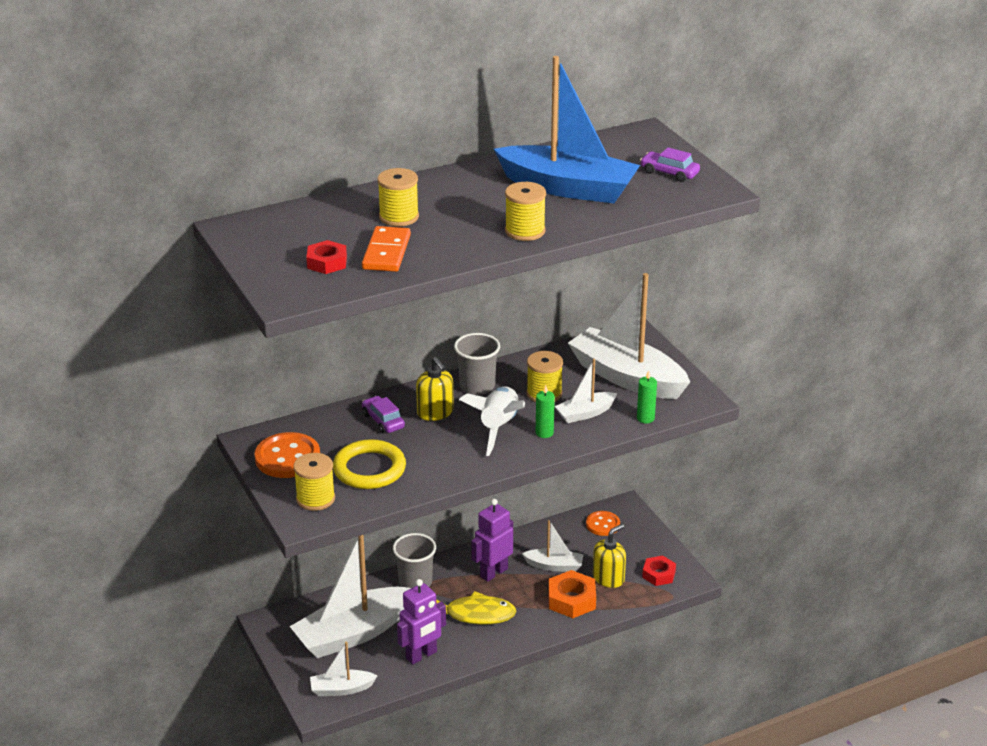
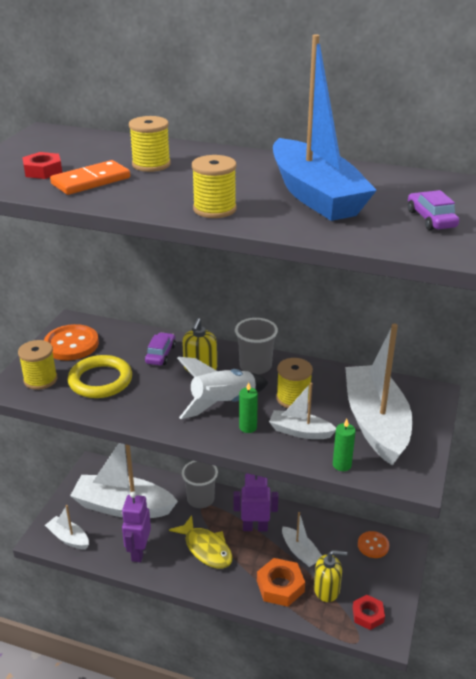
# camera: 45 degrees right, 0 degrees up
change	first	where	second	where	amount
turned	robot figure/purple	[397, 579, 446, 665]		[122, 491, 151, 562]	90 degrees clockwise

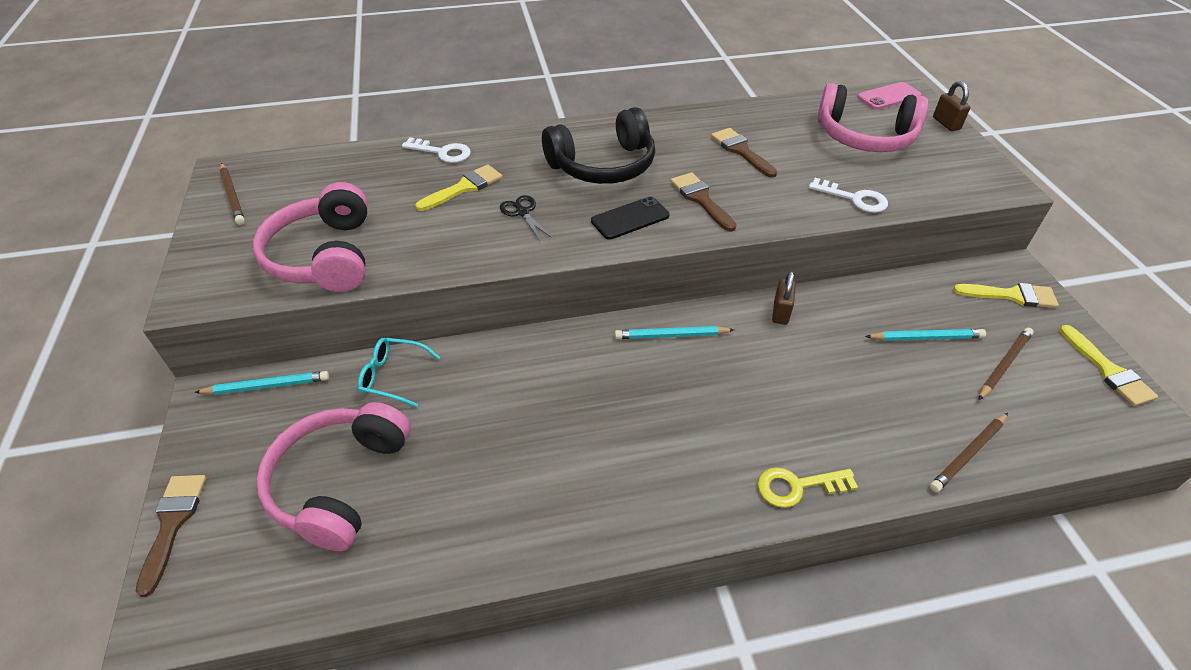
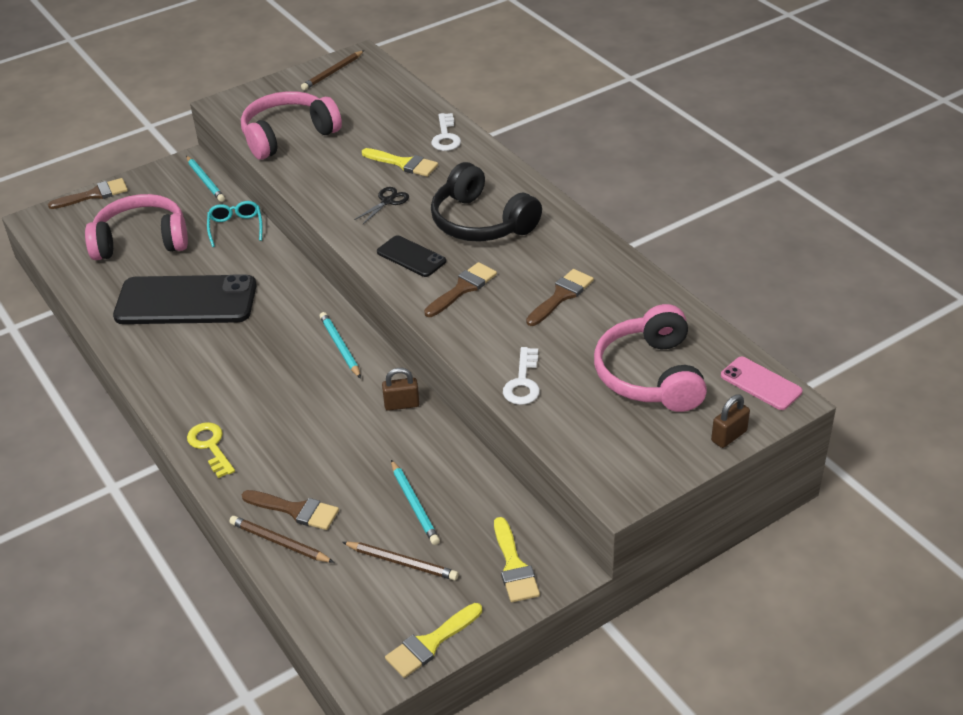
# camera: 70 degrees right, 5 degrees down
change	first	where	second	where	amount
added			mobile phone/black	[113, 274, 257, 324]	
added			brush/dark brown	[242, 490, 339, 530]	

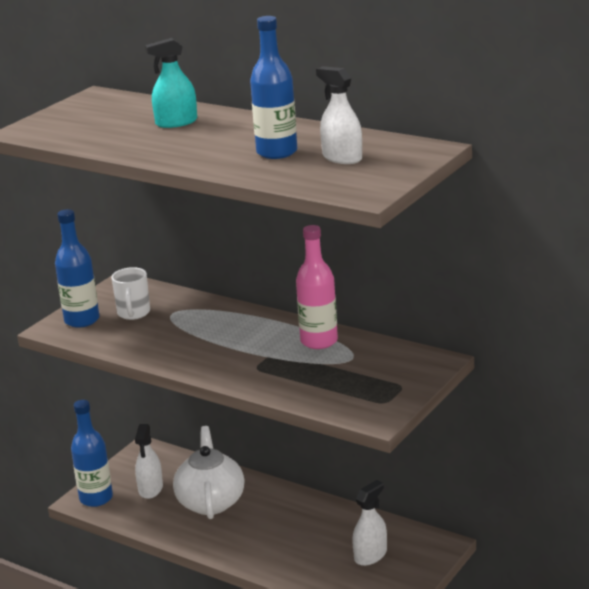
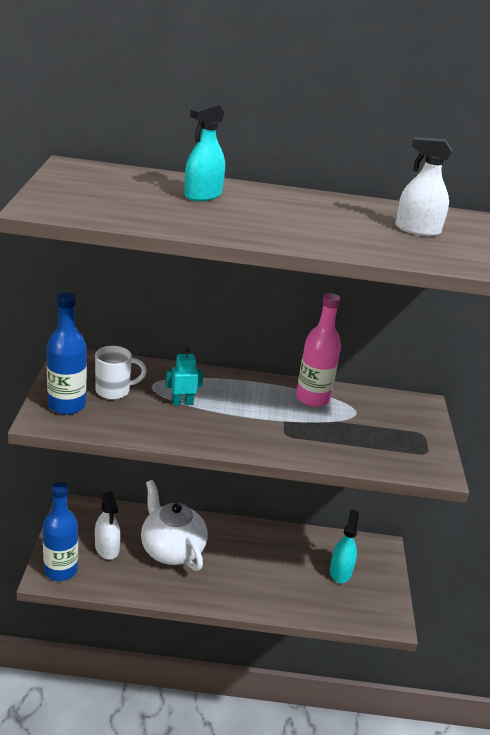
# camera: 35 degrees left, 5 degrees up
change	first	where	second	where	amount
turned	coffee mug/white	[111, 267, 150, 320]		[95, 346, 147, 400]	75 degrees counterclockwise
removed	drink bottle/cobalt	[250, 16, 297, 159]			
recoloured	spray cleaner/white	[352, 480, 387, 566]	spray cleaner/teal	[330, 509, 359, 583]	
added			robot figure/teal	[165, 348, 204, 406]	

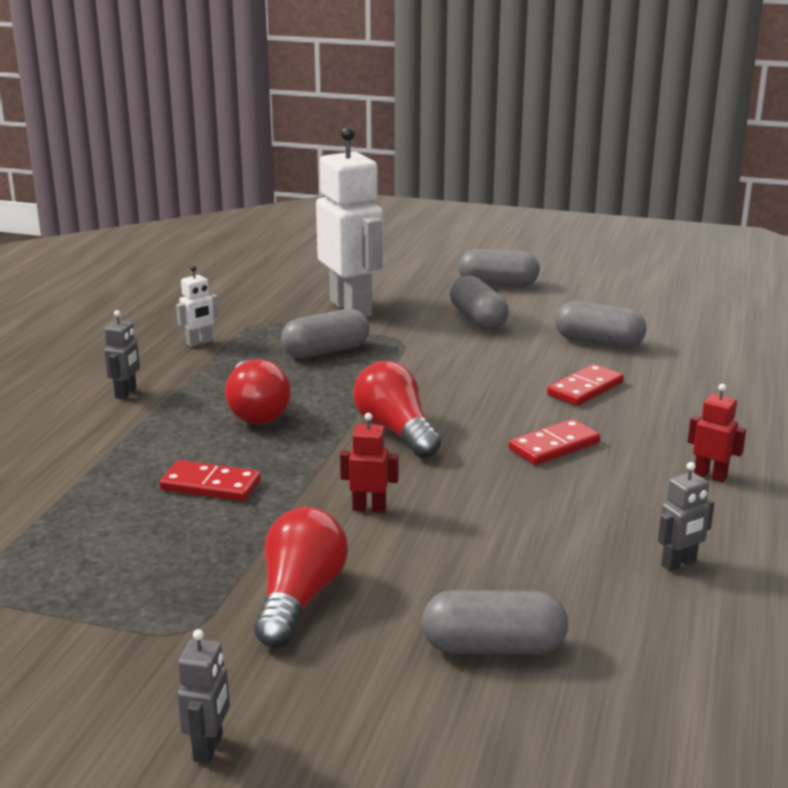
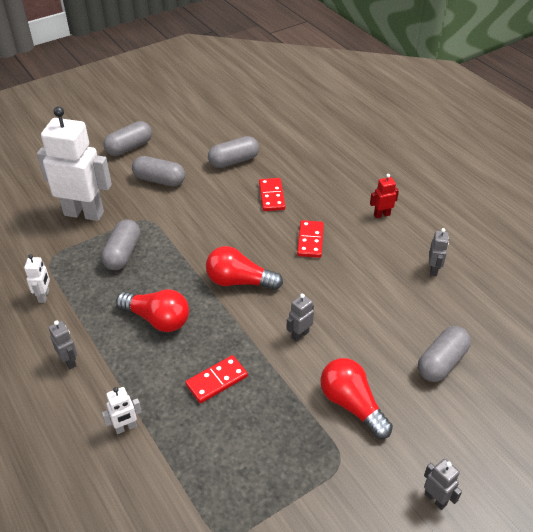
# camera: 50 degrees left, 20 degrees up
change	first	where	second	where	amount
recoloured	robot figure/crimson	[340, 413, 399, 513]	robot figure/ash-grey	[286, 294, 314, 342]	
added			robot figure/white	[102, 387, 142, 434]	

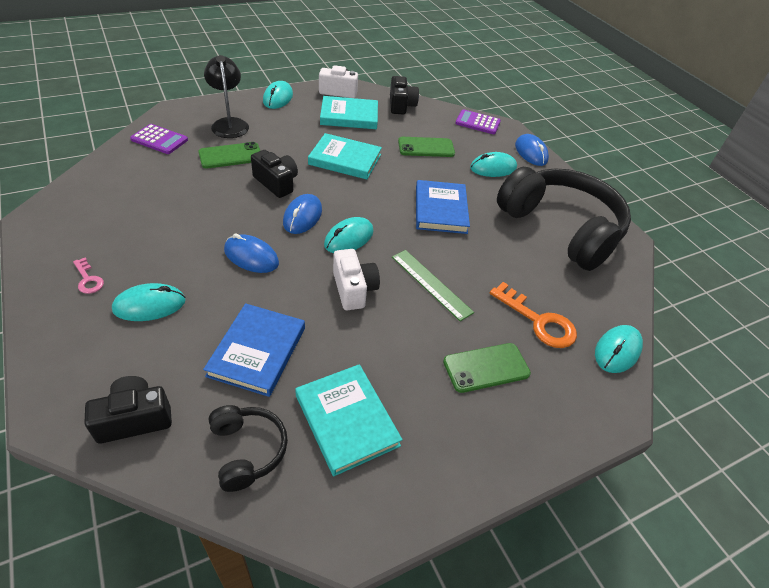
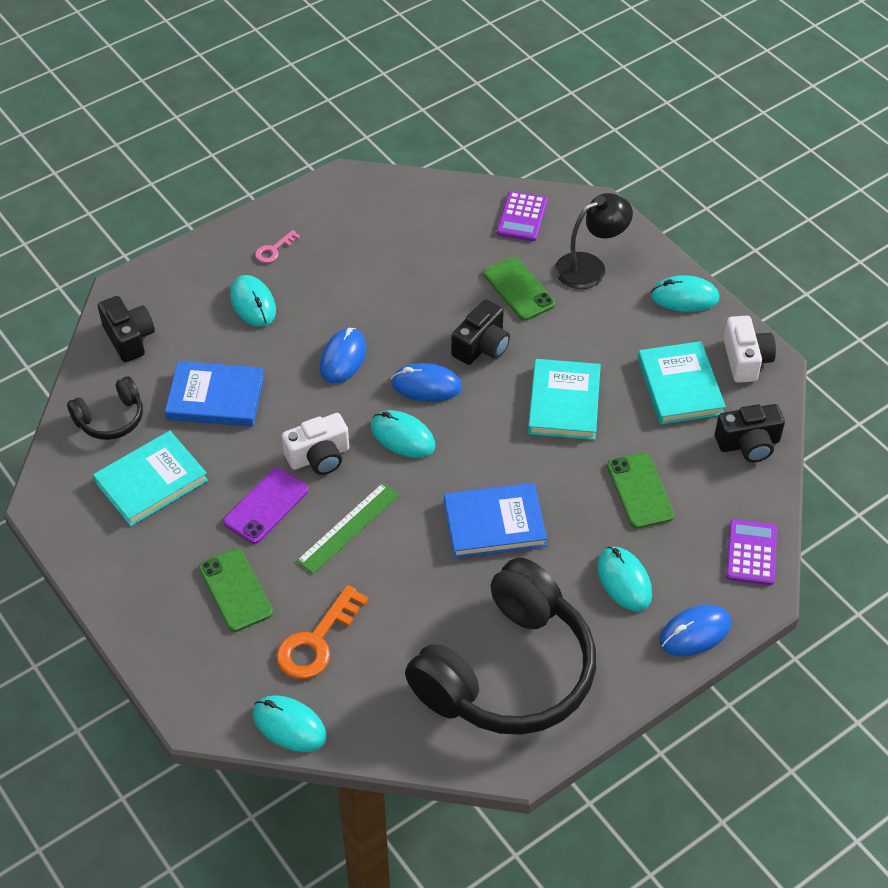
# camera: 85 degrees right, 5 degrees up
change	first	where	second	where	amount
added			mobile phone/purple	[223, 468, 308, 544]	

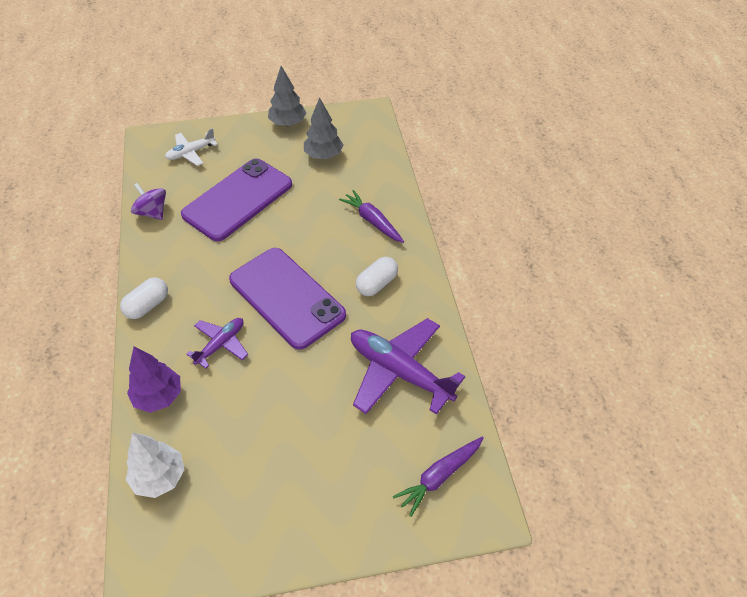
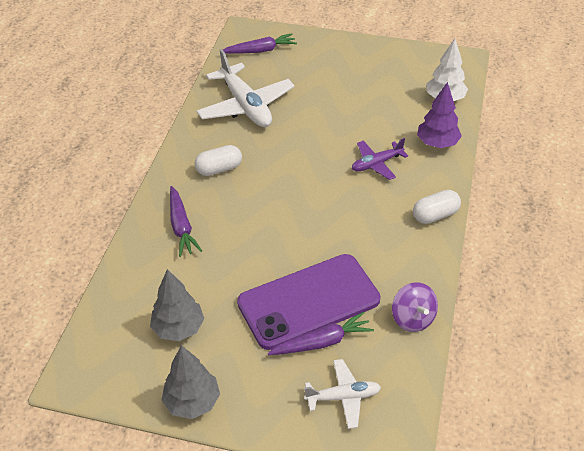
# camera: 155 degrees left, 5 degrees down
change	first	where	second	where	amount
removed	mobile phone/purple	[229, 248, 346, 350]			
recoloured	aeroplane/purple	[351, 318, 465, 415]	aeroplane/white	[196, 49, 295, 127]	
added			toy carrot/purple	[268, 312, 374, 355]	

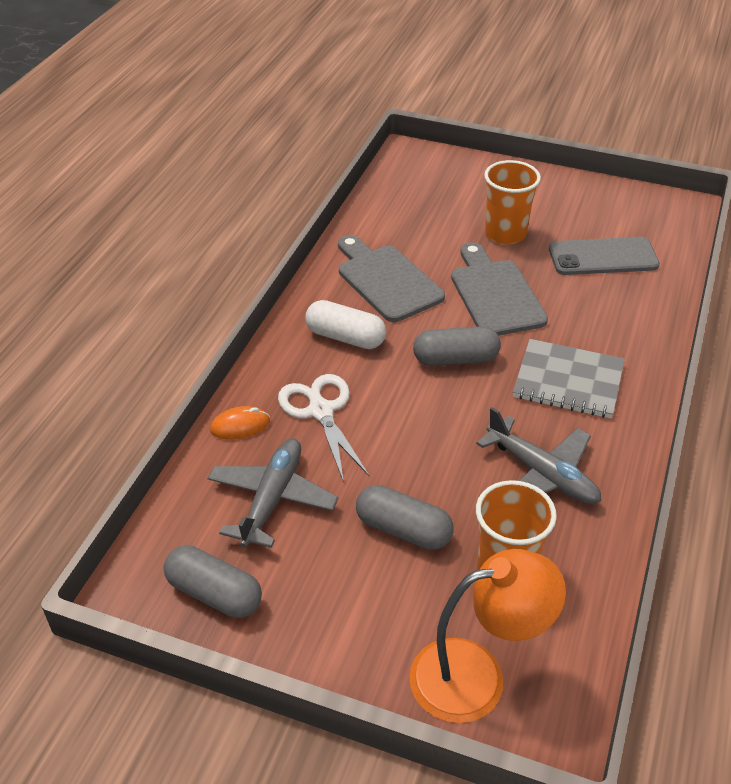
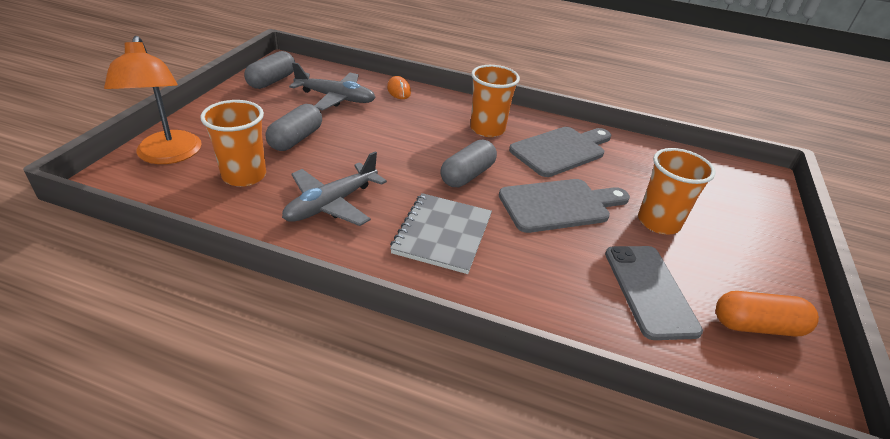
# camera: 85 degrees right, 5 degrees down
change	first	where	second	where	amount
removed	shears/white	[278, 374, 370, 482]			
replaced	pill/white	[306, 300, 386, 349]	cup/orange	[470, 65, 520, 137]	
turned	pill/ash-grey	[413, 326, 501, 366]		[440, 140, 497, 187]	45 degrees clockwise
added			pill/orange	[716, 291, 819, 337]	

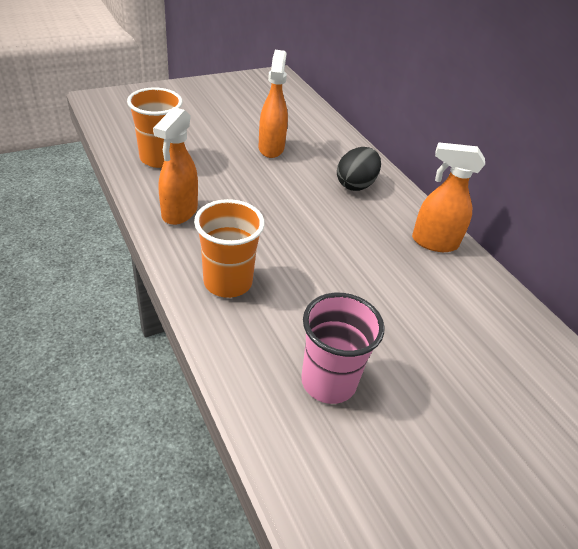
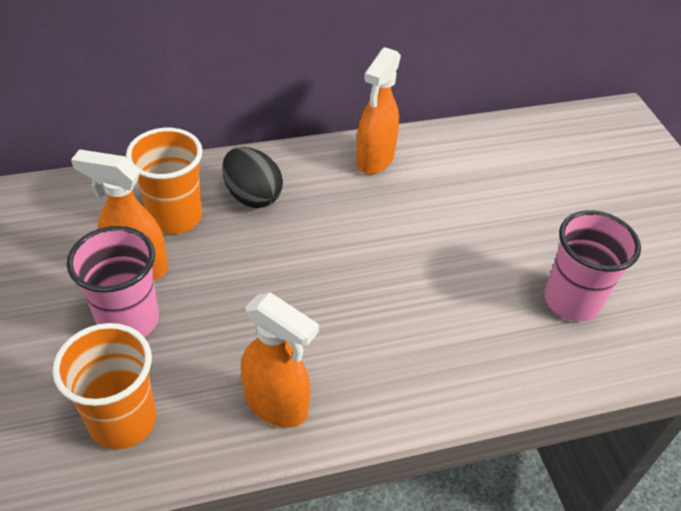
# camera: 75 degrees left, 5 degrees up
change	first	where	second	where	amount
moved	cup/orange	[194, 199, 265, 298]		[126, 128, 203, 234]	
added			cup/rose-pink	[67, 226, 159, 337]	

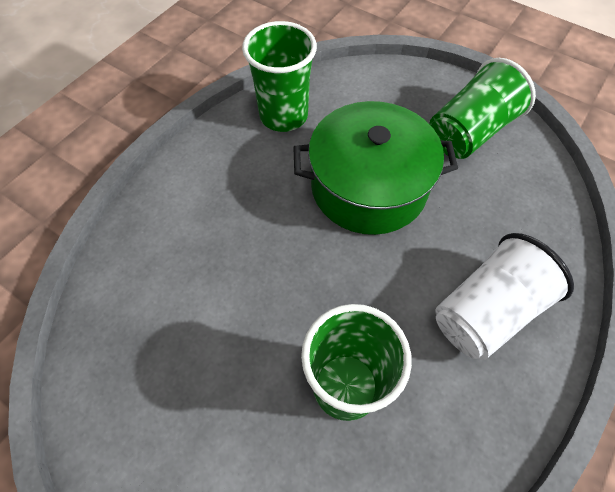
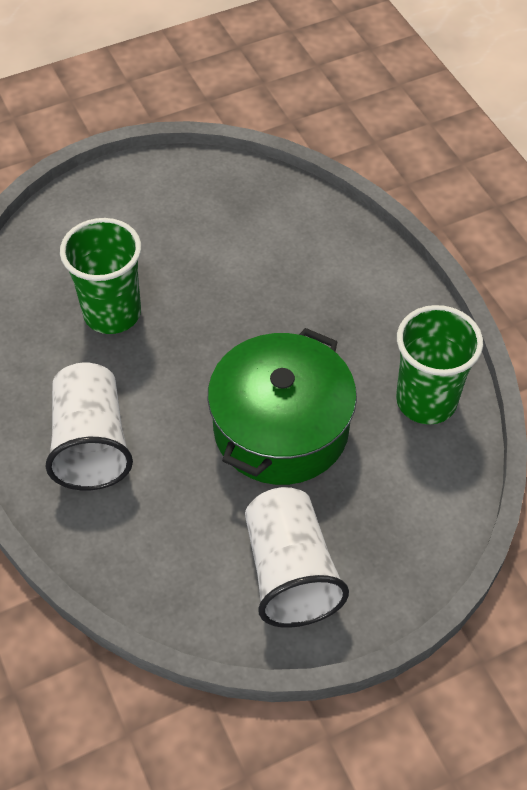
# camera: 120 degrees right, 5 degrees down
change	first	where	second	where	amount
recoloured	cup/green	[429, 58, 536, 159]	cup/white	[245, 487, 349, 628]	

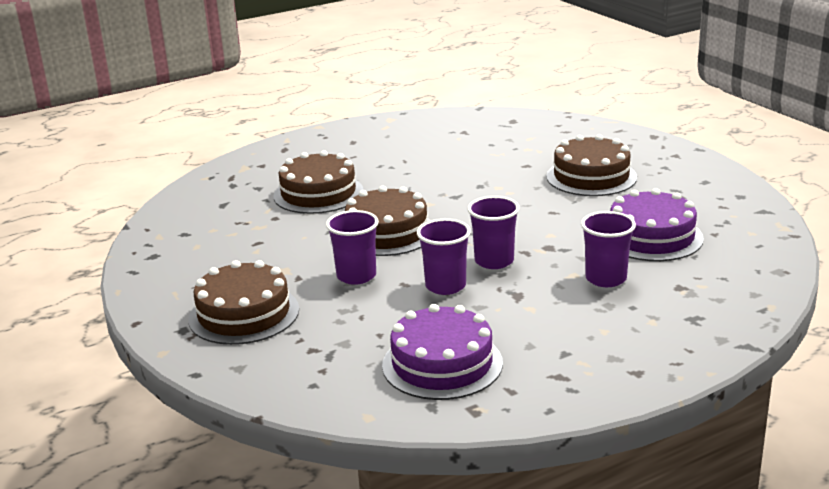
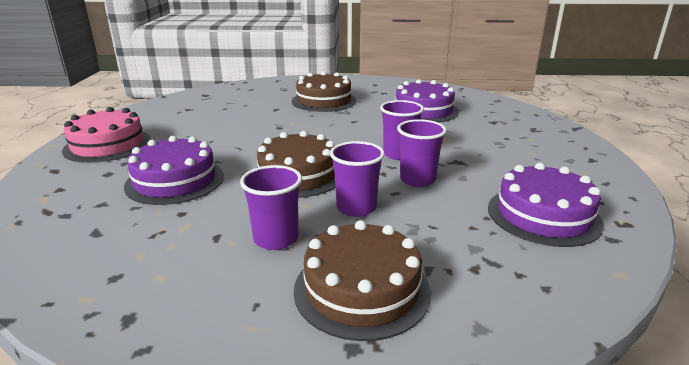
# camera: 60 degrees left, 0 degrees up
change	first	where	second	where	amount
recoloured	cake/dark brown	[273, 150, 364, 214]	cake/purple	[124, 136, 224, 205]	
moved	cup/purple	[581, 211, 636, 287]		[240, 165, 302, 250]	
added			cake/rose-pink	[62, 107, 151, 163]	

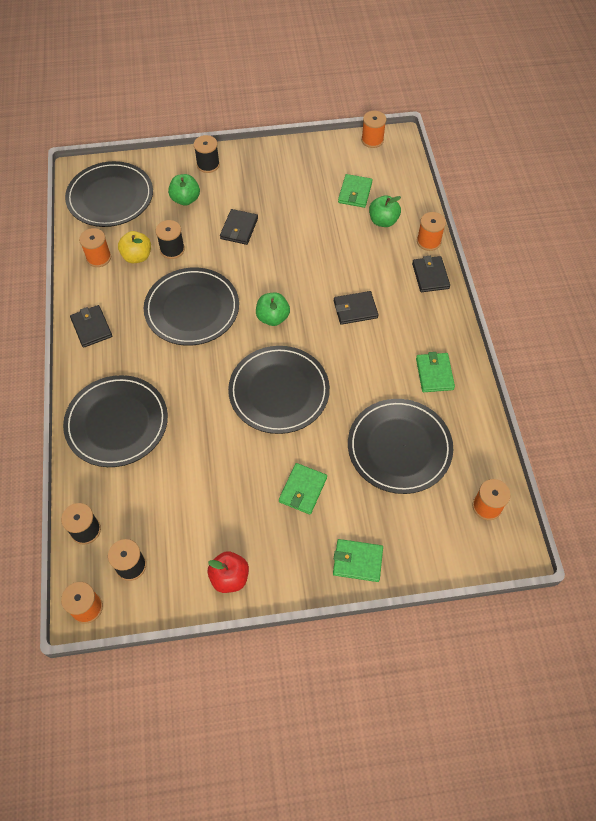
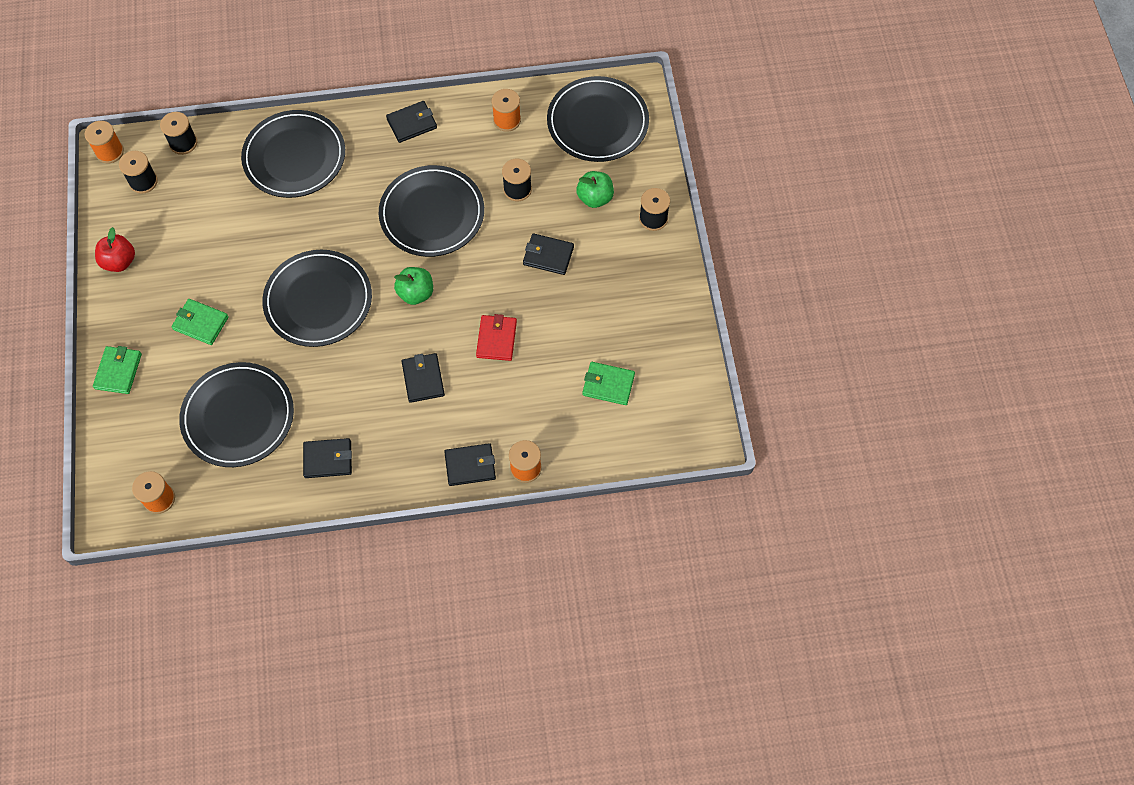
# camera: 90 degrees right, 5 degrees up
change	first	where	second	where	amount
removed	apple/bright yellow	[118, 231, 151, 263]			
removed	bobbin/orange	[361, 111, 386, 148]			
removed	apple/green	[369, 195, 401, 227]			
recoloured	billfold/green	[416, 352, 455, 392]	billfold/black	[303, 438, 352, 478]	
added			billfold/crimson	[476, 314, 517, 361]	

